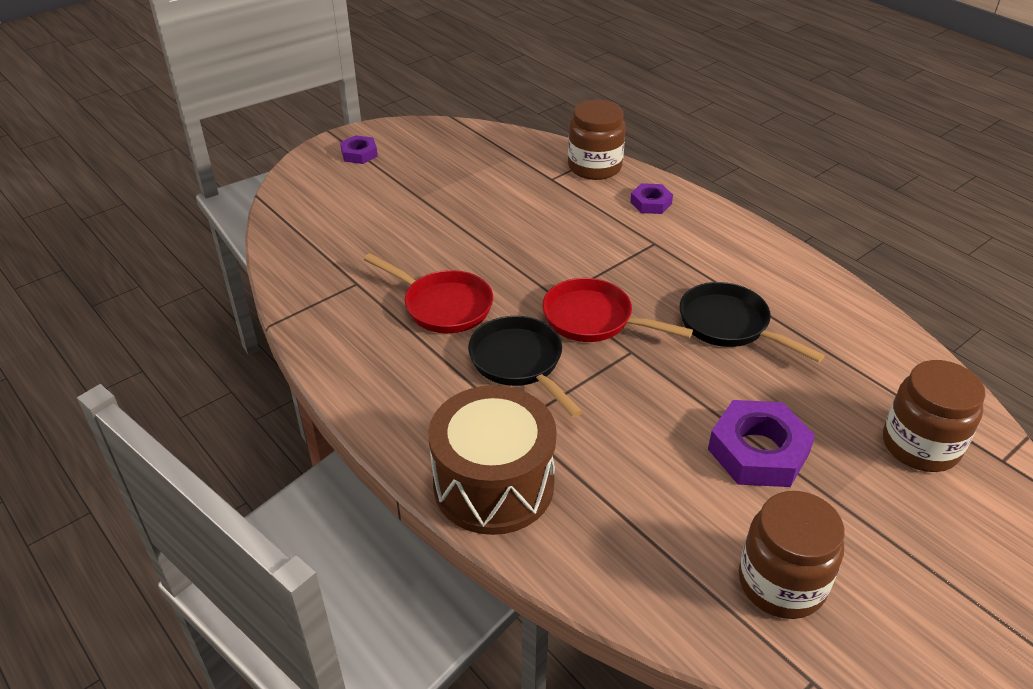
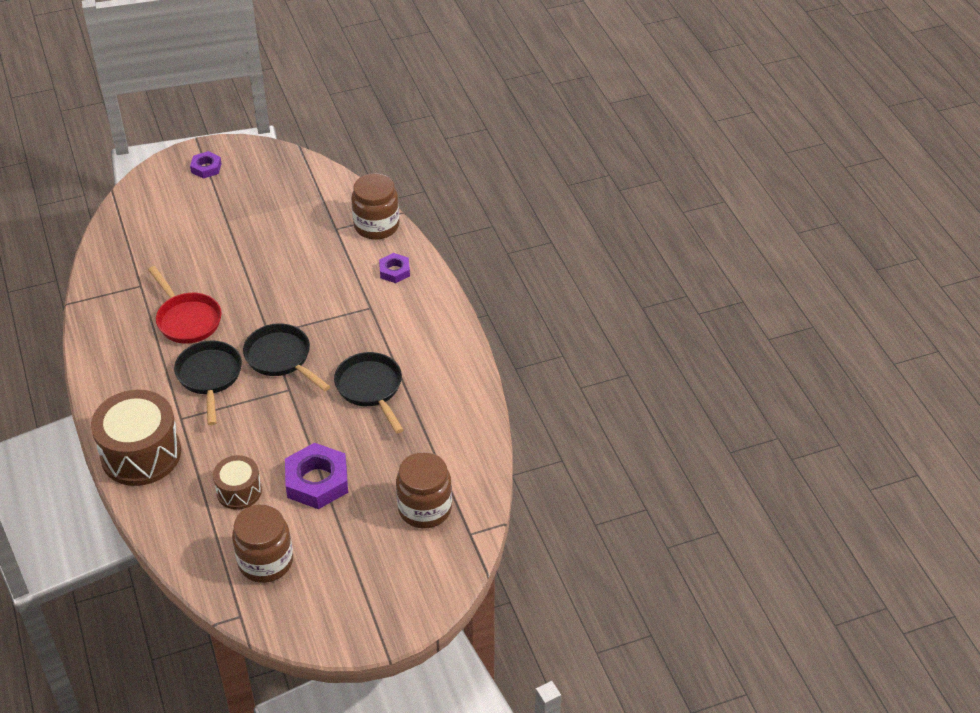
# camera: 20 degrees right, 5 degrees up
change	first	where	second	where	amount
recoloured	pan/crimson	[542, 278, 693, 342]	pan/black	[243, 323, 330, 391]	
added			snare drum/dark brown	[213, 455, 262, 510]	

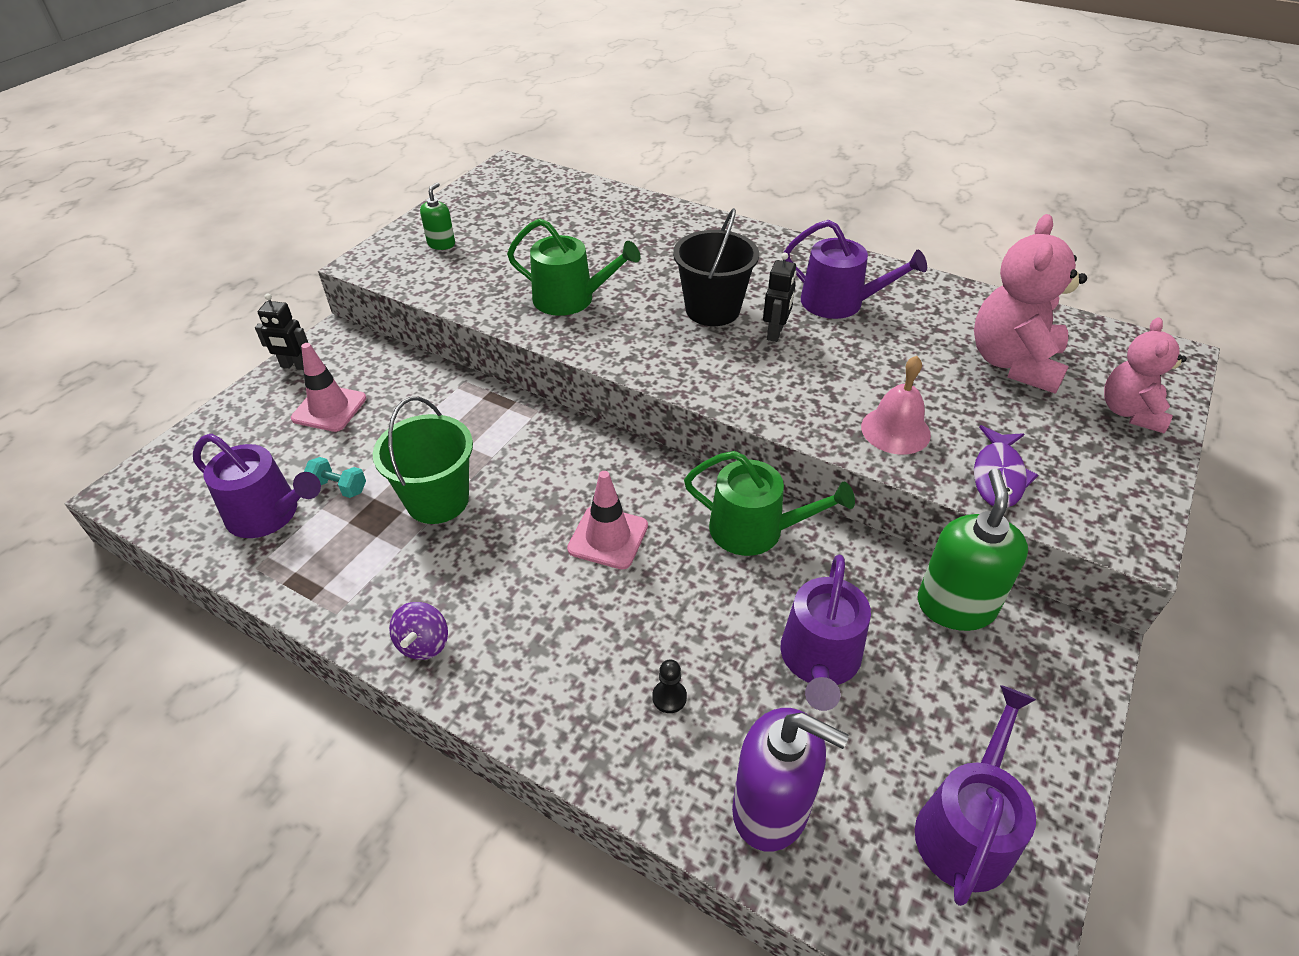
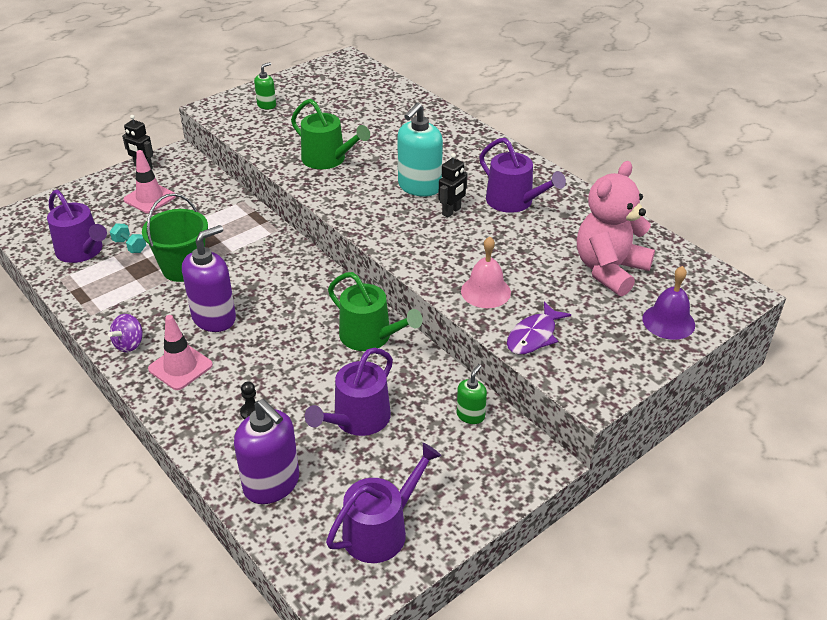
# camera: 20 degrees right, 5 degrees down
change	first	where	second	where	amount
moved	traffic cone/rose-pink	[567, 471, 648, 569]		[148, 315, 213, 390]	
replaced	sand bucket/black	[673, 208, 759, 326]	pump bottle/teal	[397, 103, 443, 197]	
resized	pump bottle/green	[918, 469, 1028, 631]		[457, 364, 487, 424]	x0.52
replaced	teddy bear/rose-pink	[1104, 317, 1187, 433]	hand bell/purple	[643, 266, 695, 340]	
added			pump bottle/purple	[182, 225, 236, 332]	

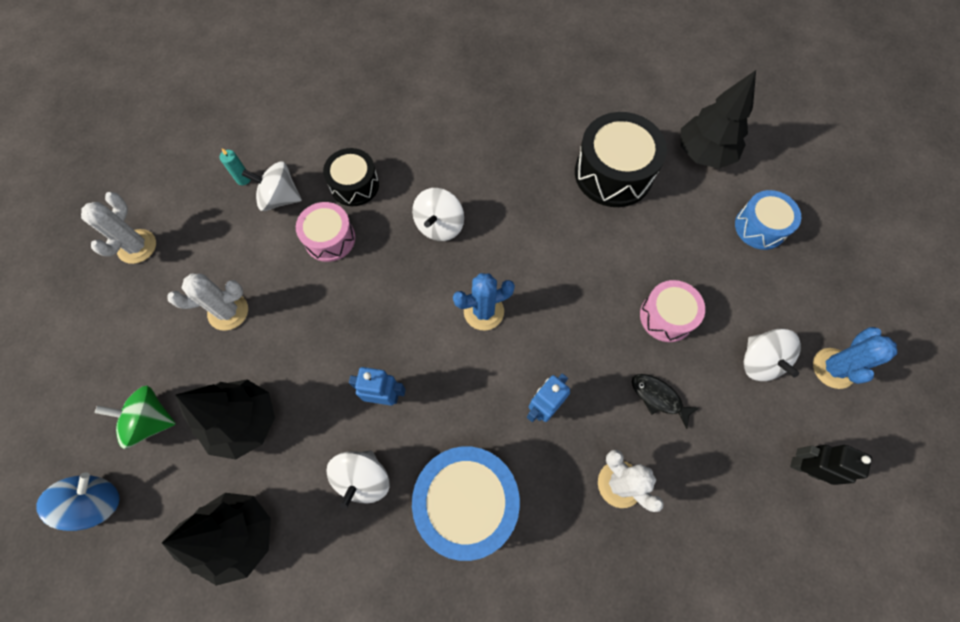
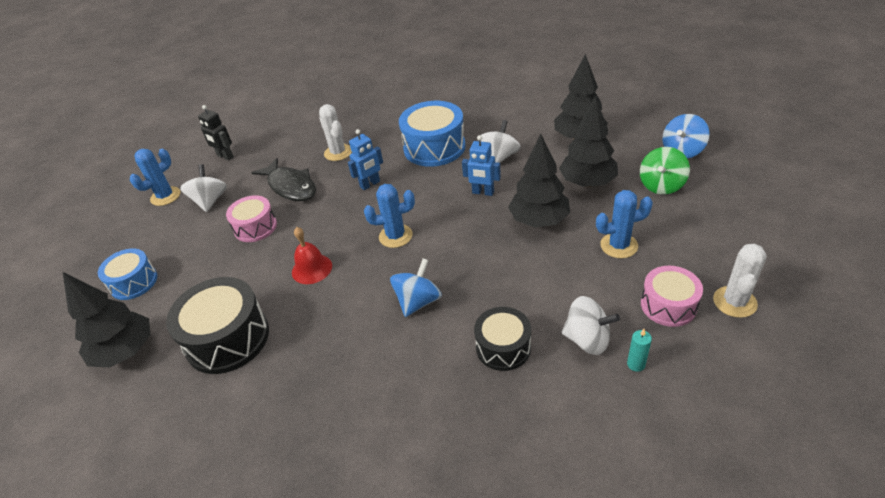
# camera: 165 degrees left, 25 degrees down
change	first	where	second	where	amount
turned	spinning top/green	[94, 386, 176, 449]		[640, 147, 690, 195]	105 degrees clockwise
recoloured	prickly plant/white	[167, 273, 248, 331]	prickly plant/cobalt	[596, 190, 653, 258]	
moved	snare drum/rose-pink	[296, 202, 355, 262]		[641, 266, 703, 327]	
recoloured	spinning top/white	[412, 188, 464, 241]	spinning top/cobalt	[390, 258, 442, 317]	
resized	toy fish/black	[632, 374, 699, 429]		[251, 158, 316, 201]	x1.74
added			hand bell/crimson	[292, 227, 332, 284]	
added			fir tree/black	[508, 134, 570, 227]	

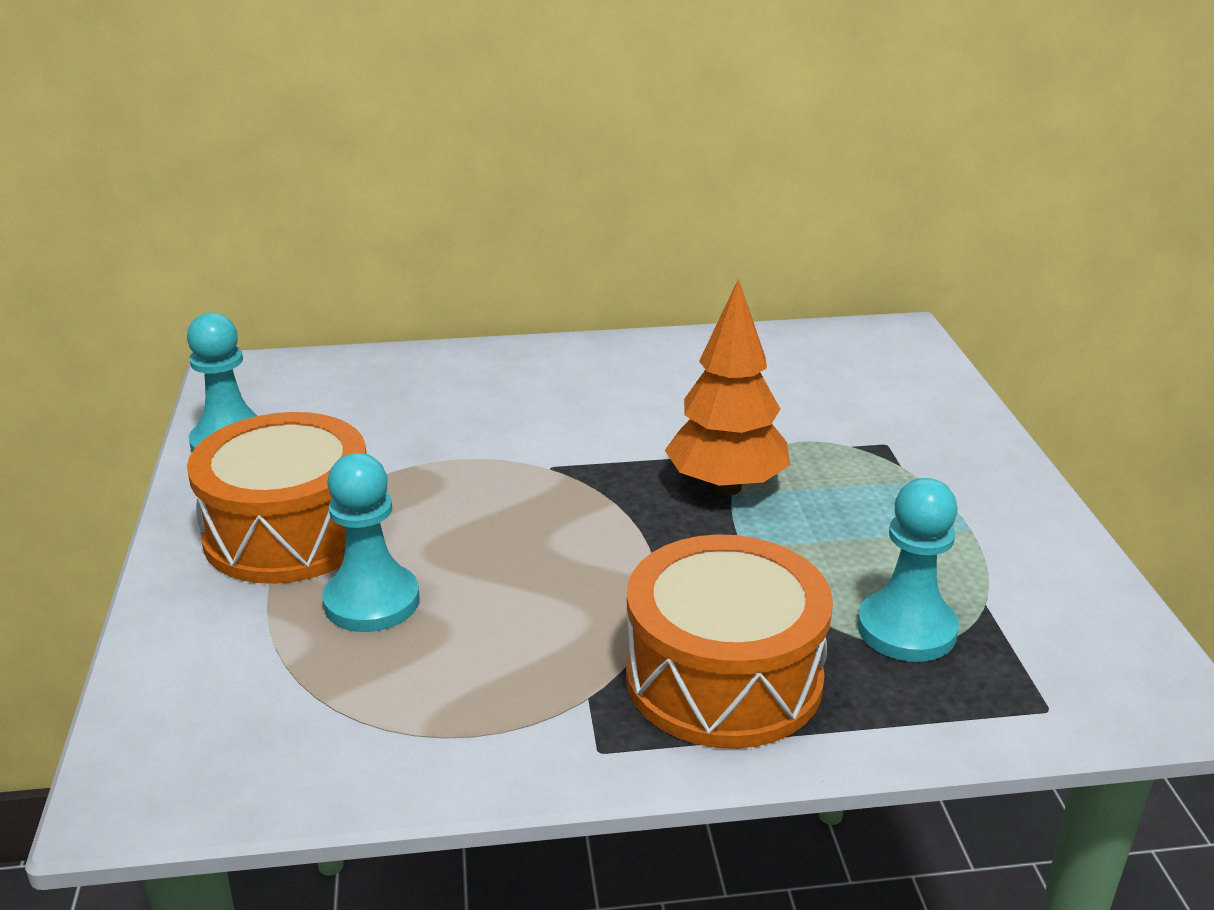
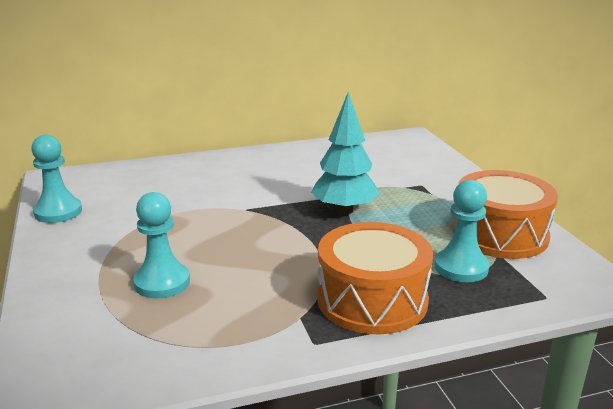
# camera: 10 degrees left, 5 degrees down
change	first	where	second	where	amount
moved	snare drum/orange	[187, 412, 367, 584]		[453, 170, 558, 259]	
recoloured	fir tree/orange	[665, 278, 790, 496]	fir tree/teal	[311, 92, 380, 215]	

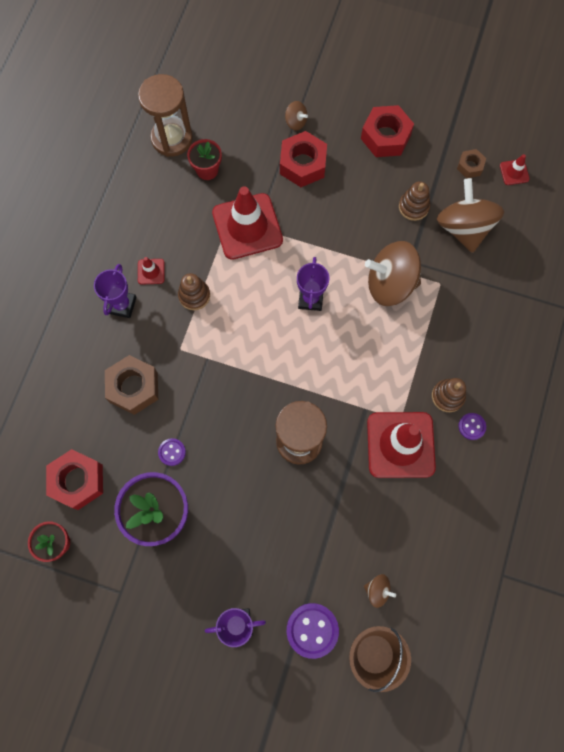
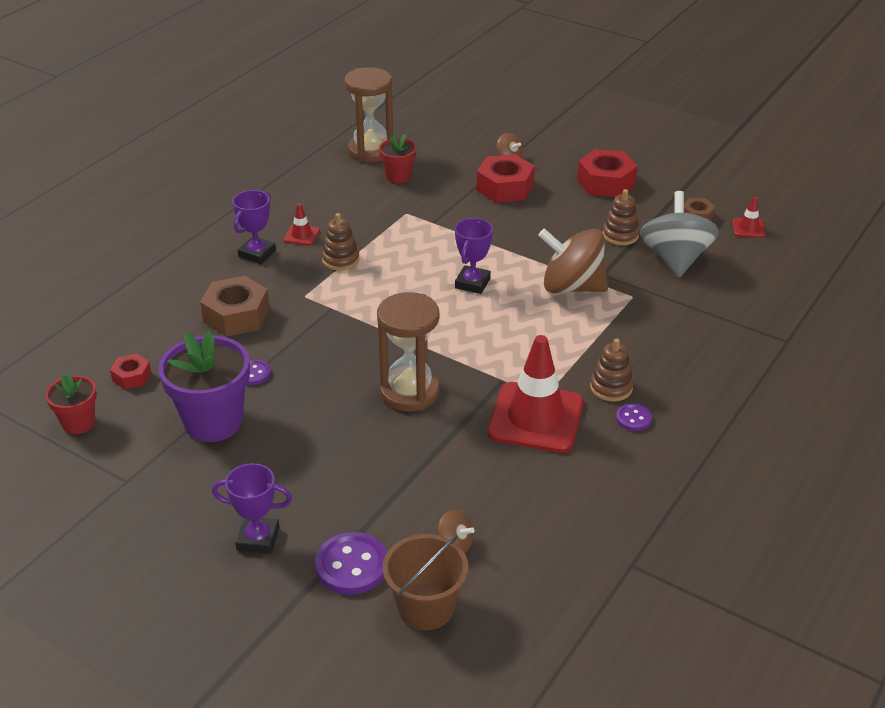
# camera: 15 degrees right, 35 degrees down
change	first	where	second	where	amount
resized	hex nut/crimson	[46, 449, 103, 510]		[110, 354, 151, 390]	x0.54
removed	traffic cone/crimson	[212, 187, 283, 260]			
recoloured	spinning top/dark brown	[437, 178, 504, 253]	spinning top/ash-grey	[640, 191, 719, 277]	

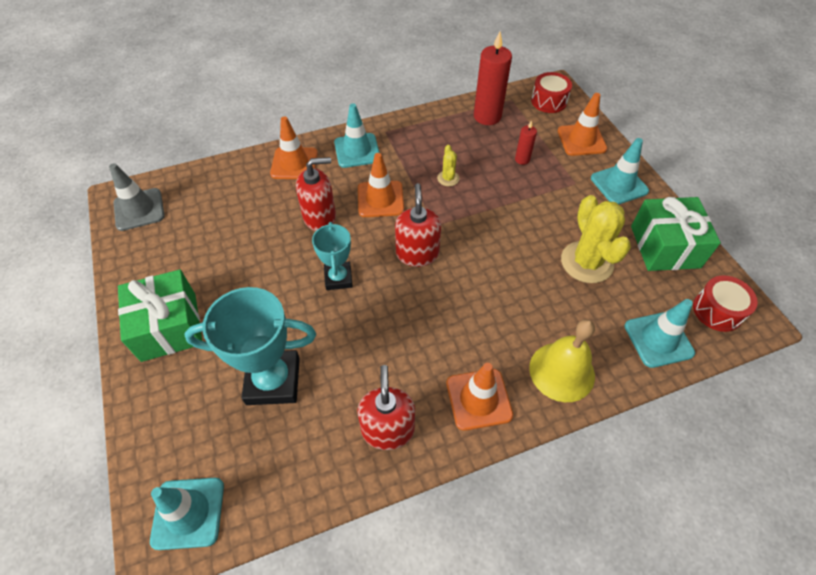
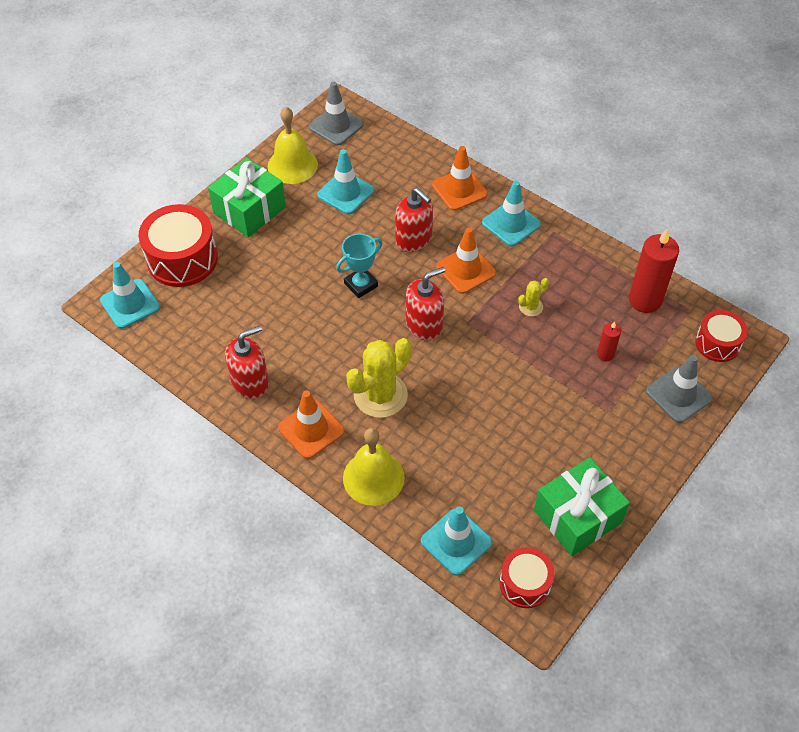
# camera: 60 degrees right, 0 degrees up
change	first	where	second	where	amount
removed	award cup/teal	[184, 287, 316, 405]			
recoloured	traffic cone/orange	[558, 93, 607, 156]	traffic cone/ash-grey	[646, 355, 713, 423]	
moved	prickly plant/bright yellow	[561, 195, 631, 283]		[346, 338, 412, 418]	
moved	traffic cone/teal	[591, 138, 649, 205]		[317, 149, 374, 214]	
added			snare drum/crimson	[139, 204, 218, 287]	
added			hand bell/bright yellow	[268, 107, 318, 184]	

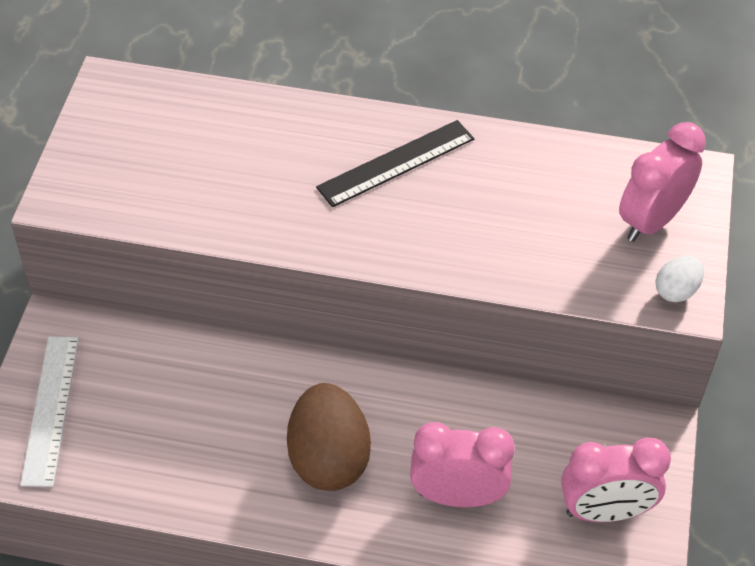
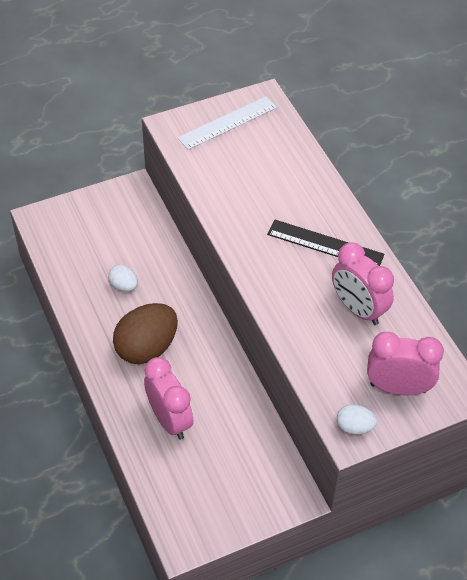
# camera: 55 degrees right, 0 degrees up
change	first	where	second	where	amount
moved	measuring stick/white	[20, 336, 79, 487]		[178, 96, 277, 150]	
moved	bedside clock/rose-pink	[561, 437, 671, 522]		[332, 242, 394, 325]	
added			egg/white	[108, 265, 138, 292]	

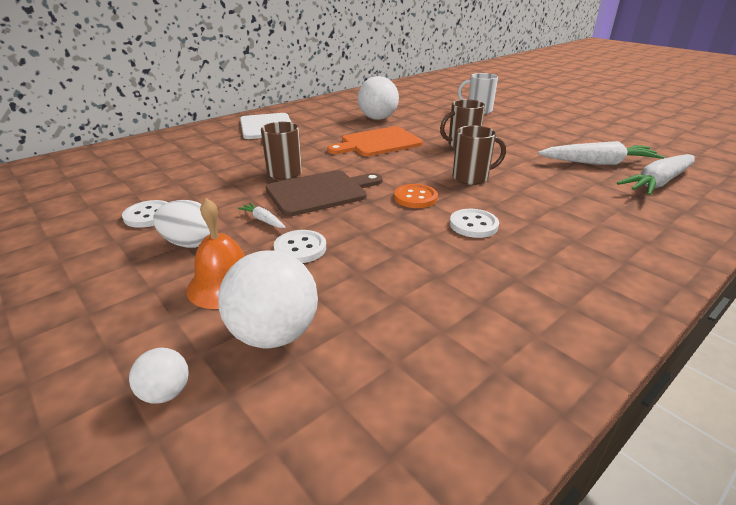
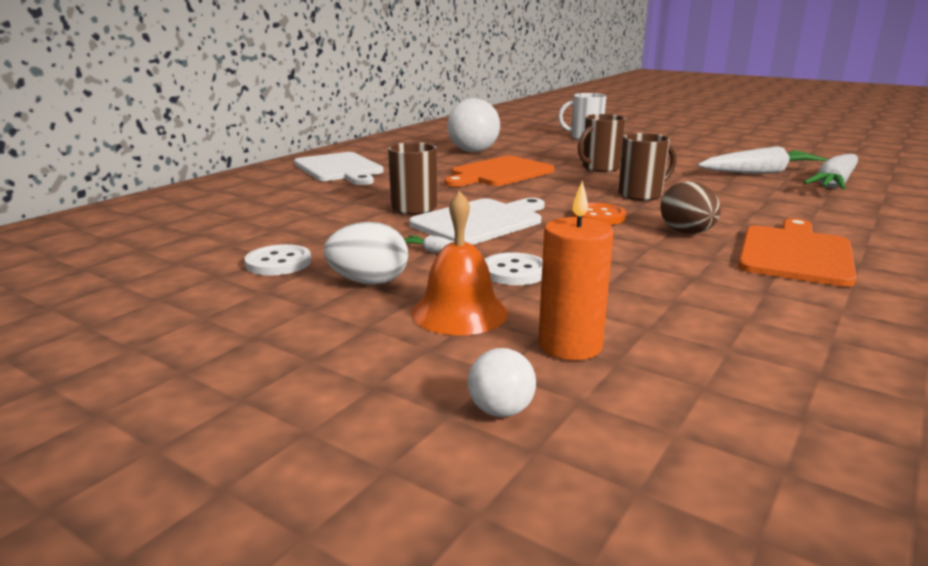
# camera: 15 degrees left, 10 degrees down
change	first	where	second	where	amount
replaced	ball/white	[218, 250, 318, 348]	pillar candle/orange	[539, 181, 614, 360]	
recoloured	chopping board/dark brown	[266, 170, 382, 216]	chopping board/white	[409, 198, 545, 245]	
replaced	sewing button/white	[450, 209, 499, 238]	egg/dark brown	[660, 181, 721, 234]	
added			chopping board/orange	[738, 218, 857, 287]	

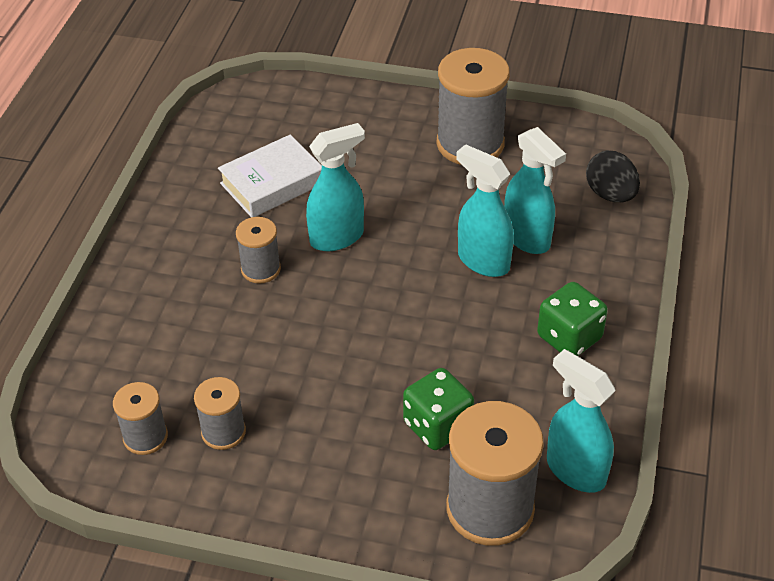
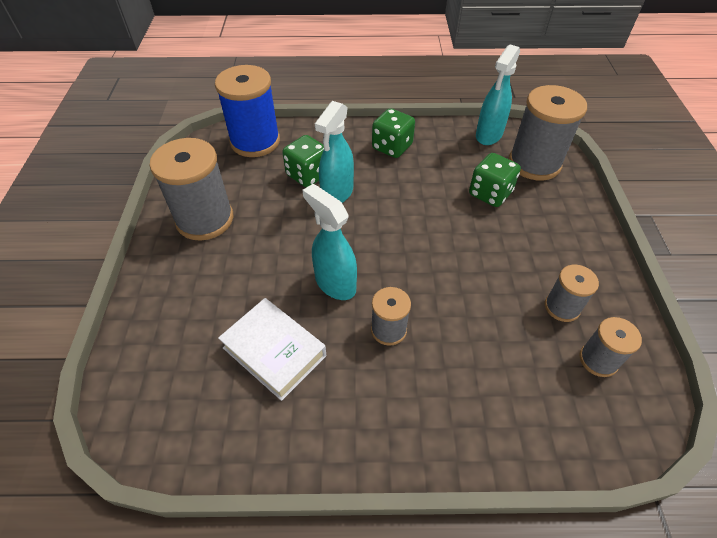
# camera: 105 degrees left, 5 degrees up
change	first	where	second	where	amount
replaced	spray cleaner/teal	[504, 127, 566, 254]	die/green	[282, 135, 324, 188]	
replaced	egg/black	[586, 151, 640, 202]	bobbin/cobalt	[215, 65, 280, 157]	

